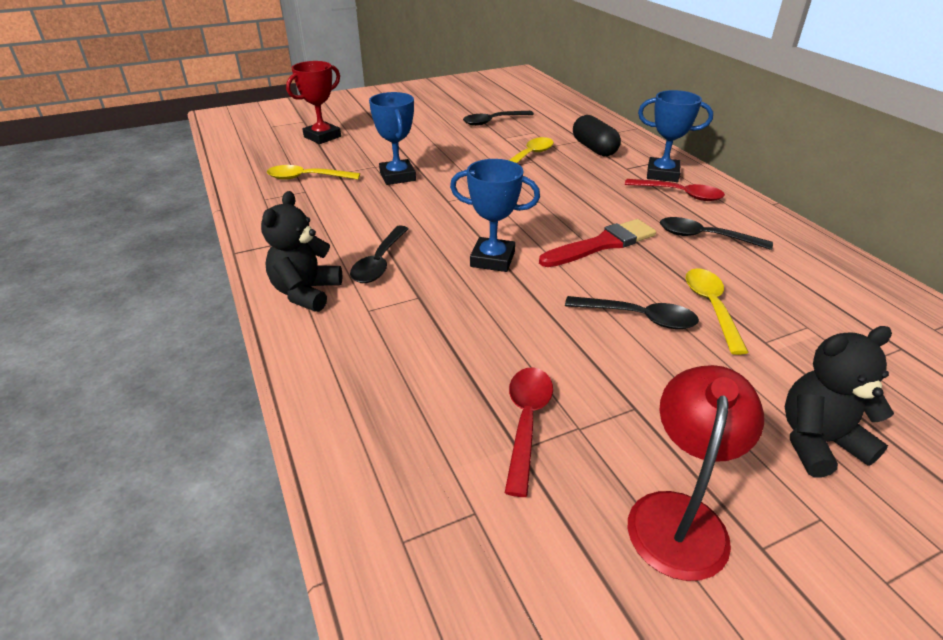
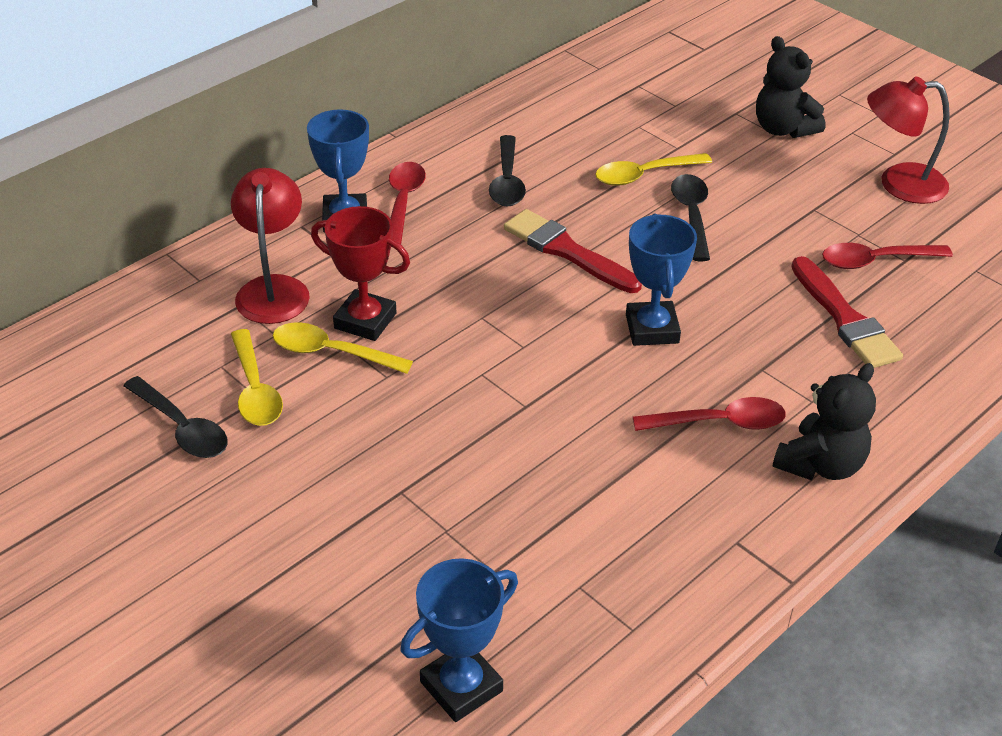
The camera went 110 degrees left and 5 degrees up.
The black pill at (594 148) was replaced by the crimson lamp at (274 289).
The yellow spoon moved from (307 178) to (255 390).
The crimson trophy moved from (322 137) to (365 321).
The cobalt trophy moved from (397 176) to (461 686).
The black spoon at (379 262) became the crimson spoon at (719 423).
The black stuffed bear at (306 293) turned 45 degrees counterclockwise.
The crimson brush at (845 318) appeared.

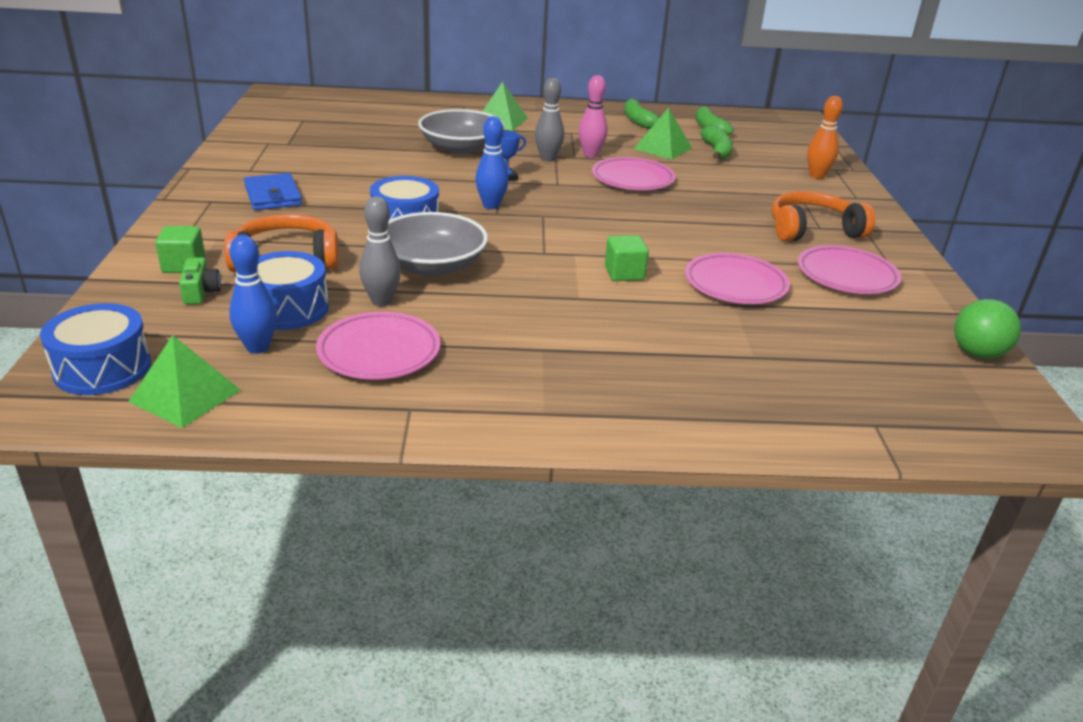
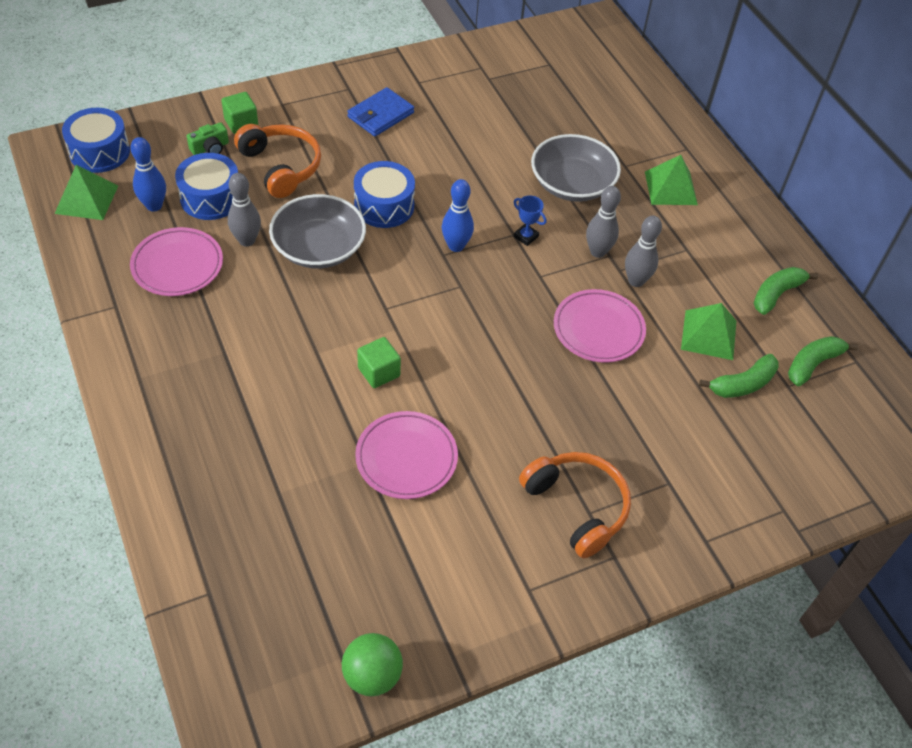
The camera went 65 degrees right and 20 degrees up.
The pink bowling pin at (590 155) became the grey bowling pin at (636 281).
The pink dinner plate at (847 275) disappeared.
The orange-coloured bowling pin at (817 176) disappeared.

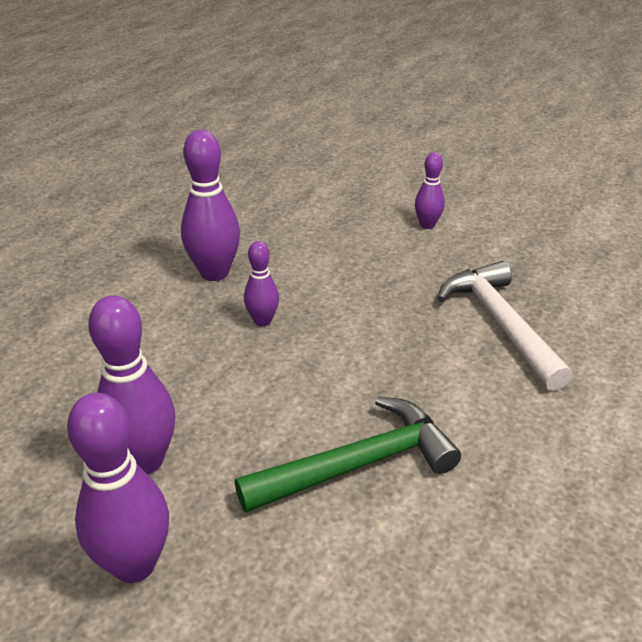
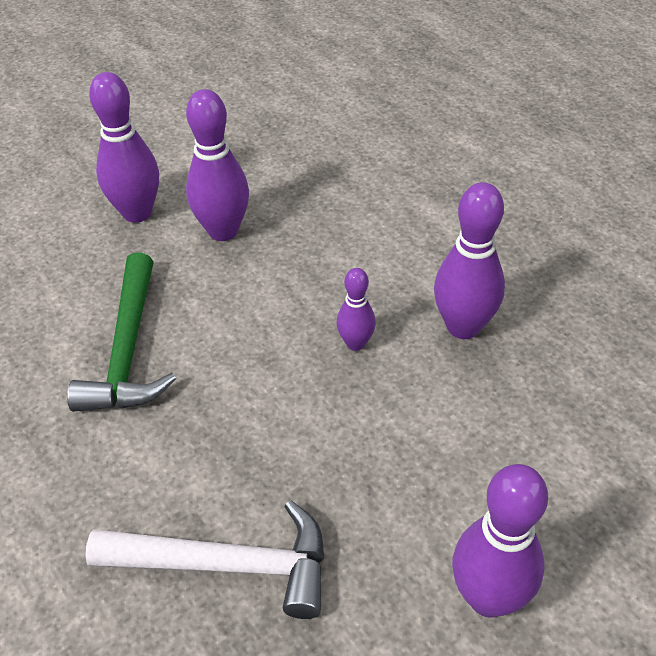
The camera went 115 degrees right and 10 degrees up.
The purple bowling pin at (427 225) changed to 1.77 times the size.

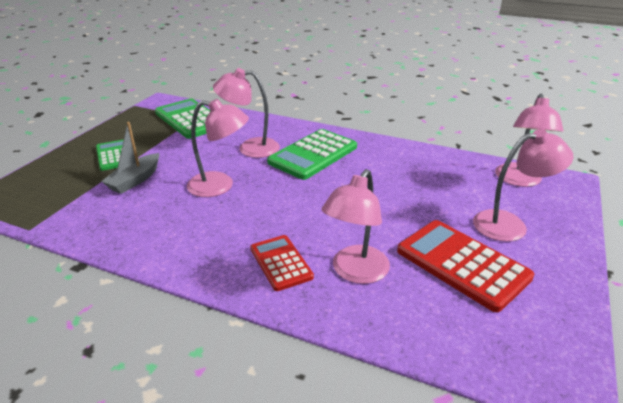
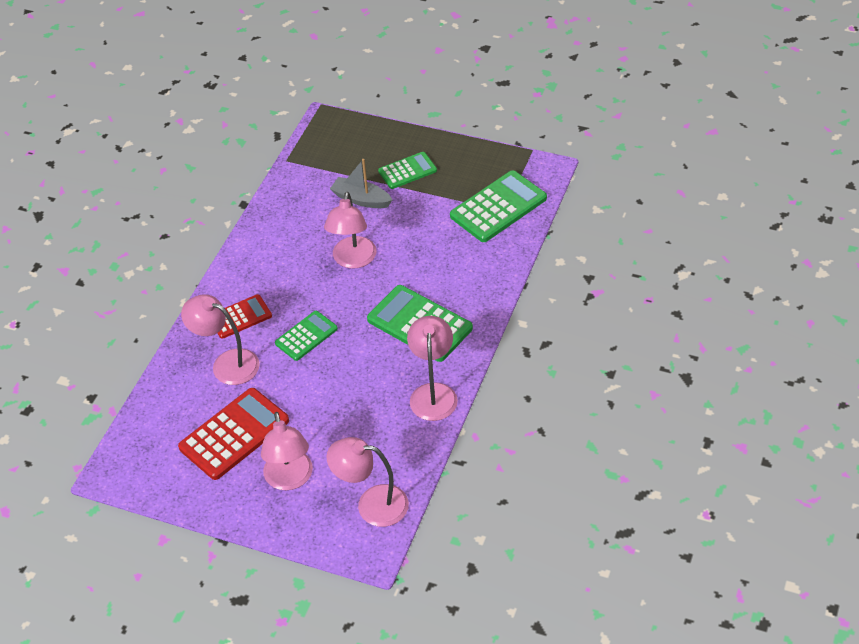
The camera went 90 degrees right and 15 degrees up.
The leaf-green calculator at (306 336) appeared.
The pink lamp moved from (250 148) to (433 393).

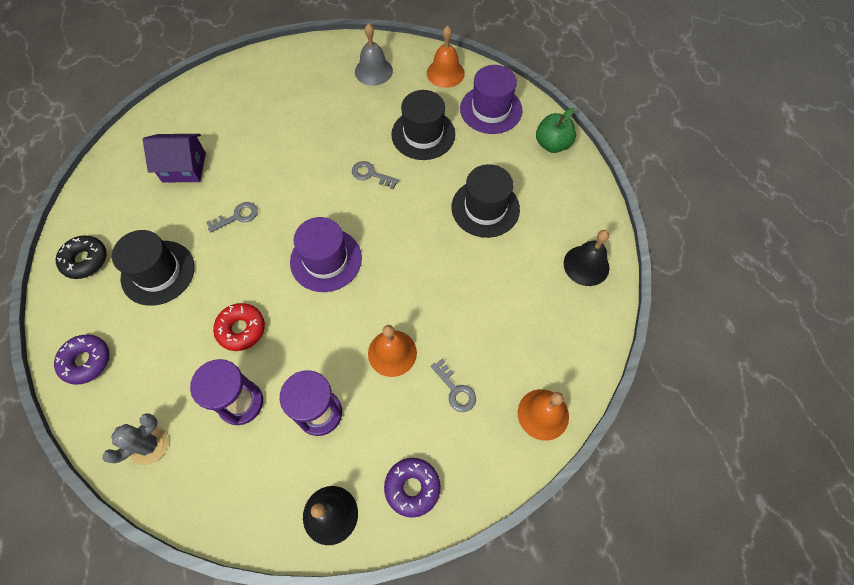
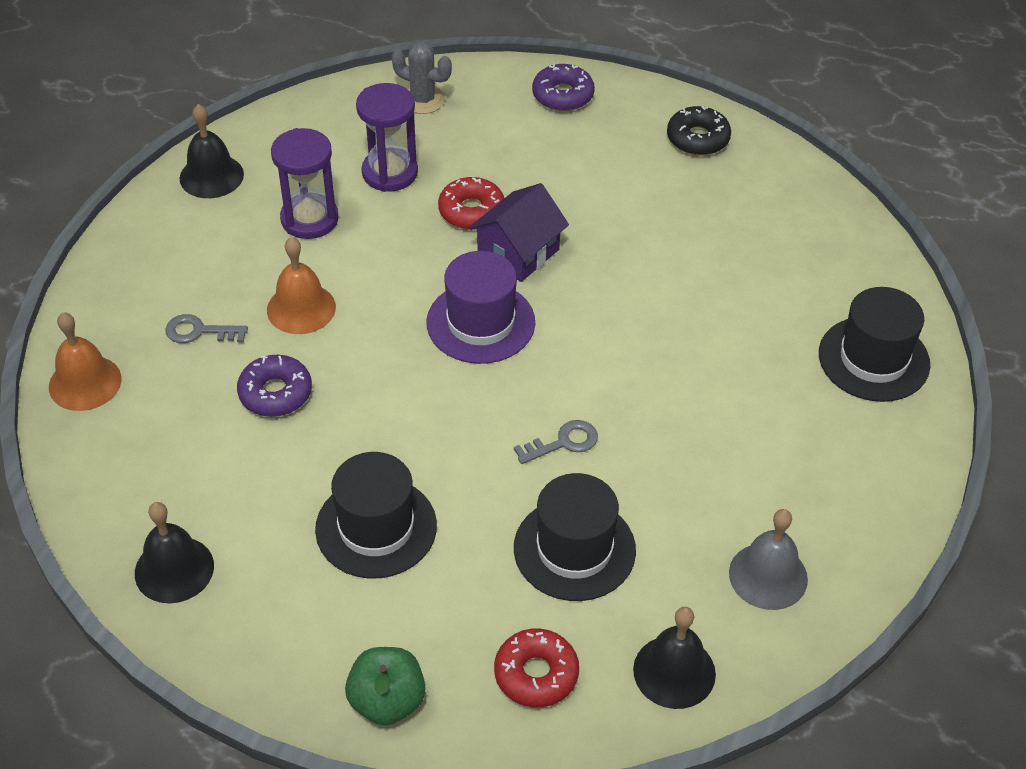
The camera went 130 degrees right and 15 degrees down.
The purple glazed donut moved from (412 487) to (275 393).
The grey prickly plant at (149 445) turned 60 degrees counterclockwise.
The purple cottage moved from (184 167) to (518 252).
The purple top hat at (491 109) was replaced by the crimson glazed donut at (536 674).
The orange-coloured bell at (445 73) became the black bell at (674 671).
The black top hat moved from (158 272) to (873 359).
The grey door key at (237 216) disappeared.

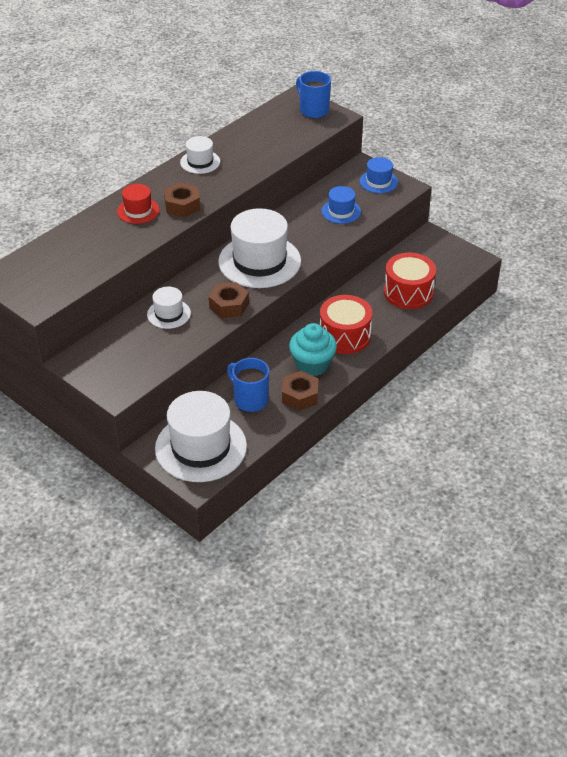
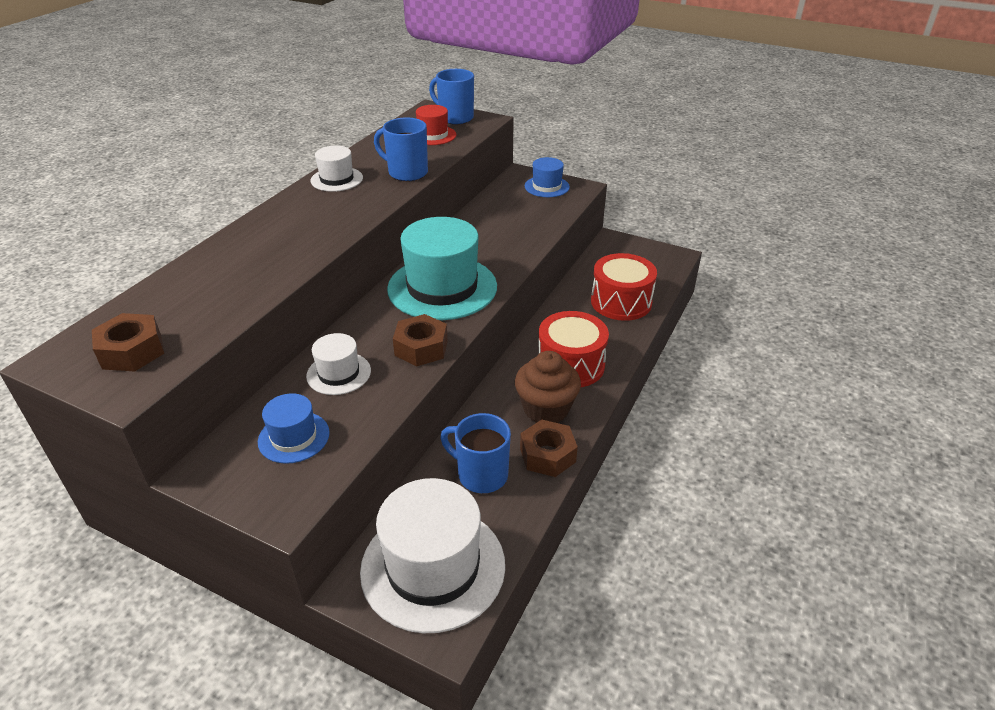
The camera went 15 degrees left and 5 degrees down.
The brown hexagon nut moved from (182 205) to (132 351).
The cobalt top hat moved from (341 211) to (294 437).
The cobalt tea mug at (406 173) appeared.
The snow-white top hat at (259 261) became the aqua top hat at (442 287).
The crimson top hat moved from (138 211) to (433 135).
The aqua fairy cake at (312 365) became the brown fairy cake at (546 409).

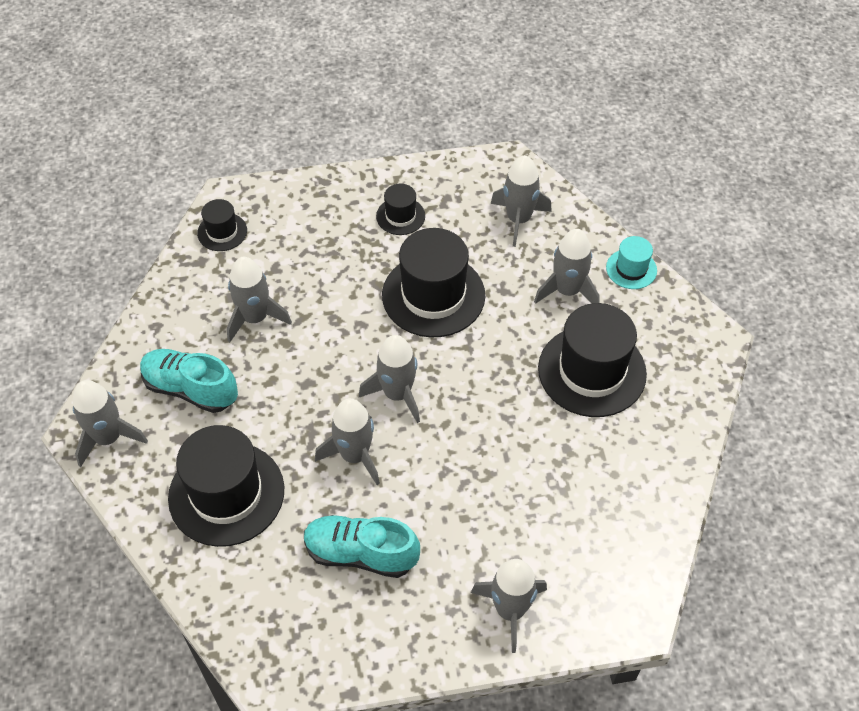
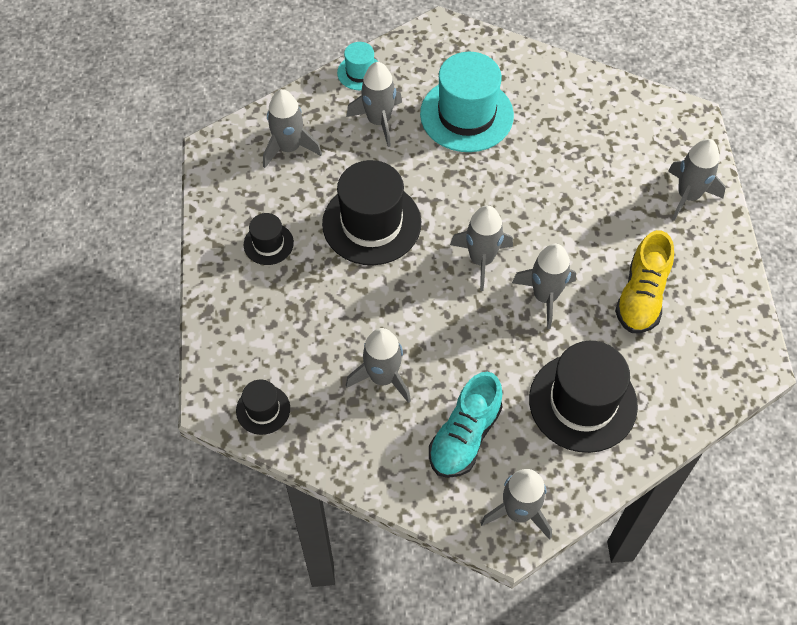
The camera went 85 degrees left and 5 degrees up.
The black top hat at (592 371) became the aqua top hat at (466 115).
The aqua shoe at (361 554) became the yellow shoe at (641 296).

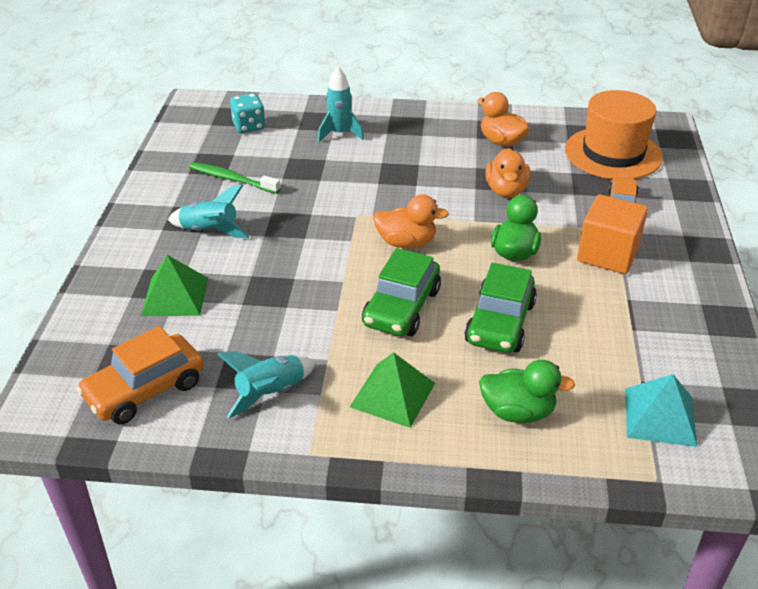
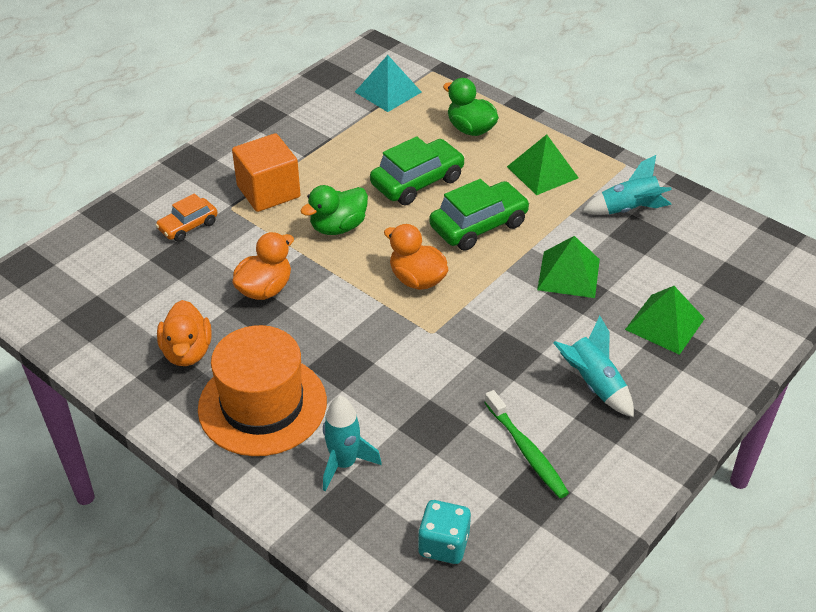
The camera went 145 degrees left and 5 degrees up.
The orange-coloured top hat moved from (613 153) to (262 405).
The leaf-green solid pyramid at (568 274) appeared.
The orange-coloured toy car at (145 390) disappeared.

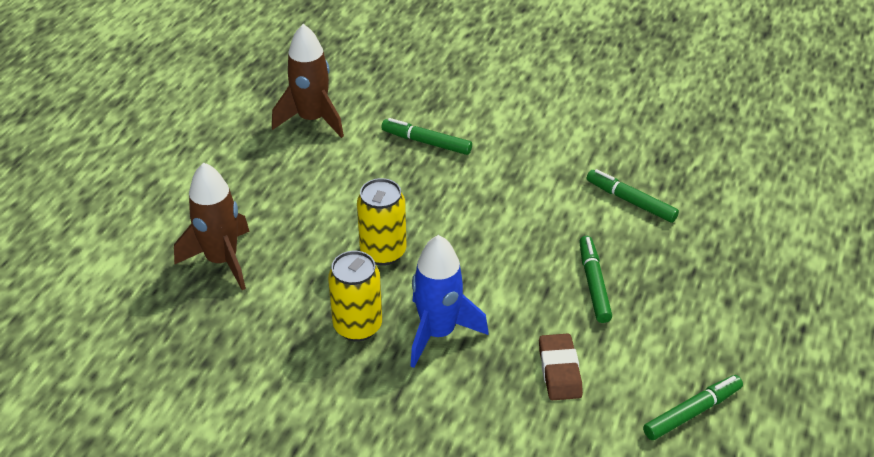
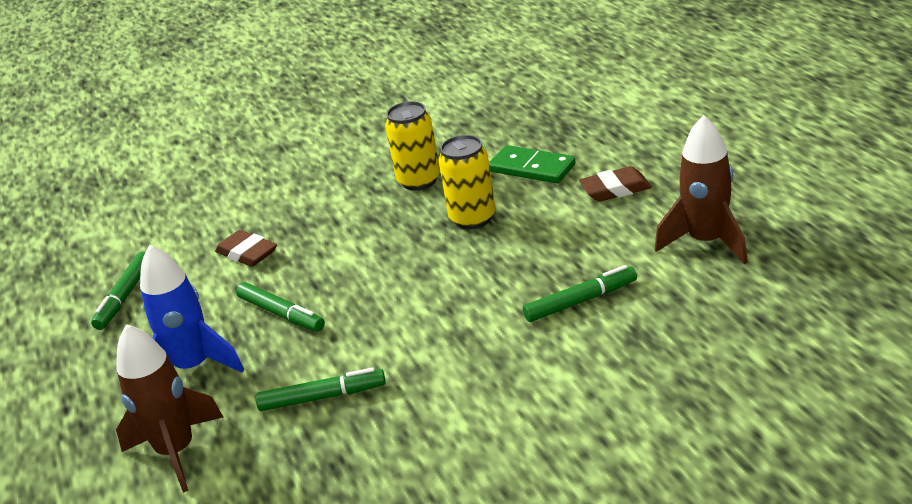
The camera went 140 degrees right and 10 degrees down.
The brown toy rocket moved from (222 260) to (177 451).
The cobalt toy rocket moved from (438 333) to (194 367).
The leaf-green domino piece at (532 168) appeared.
The brown pencil eraser at (615 189) appeared.

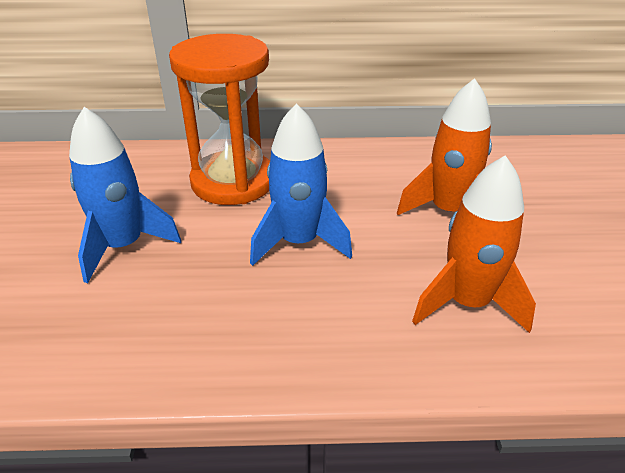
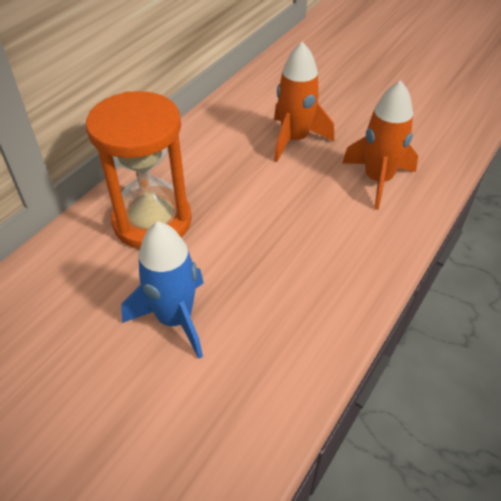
The camera went 55 degrees left and 10 degrees up.
The cobalt toy rocket at (299 242) disappeared.

